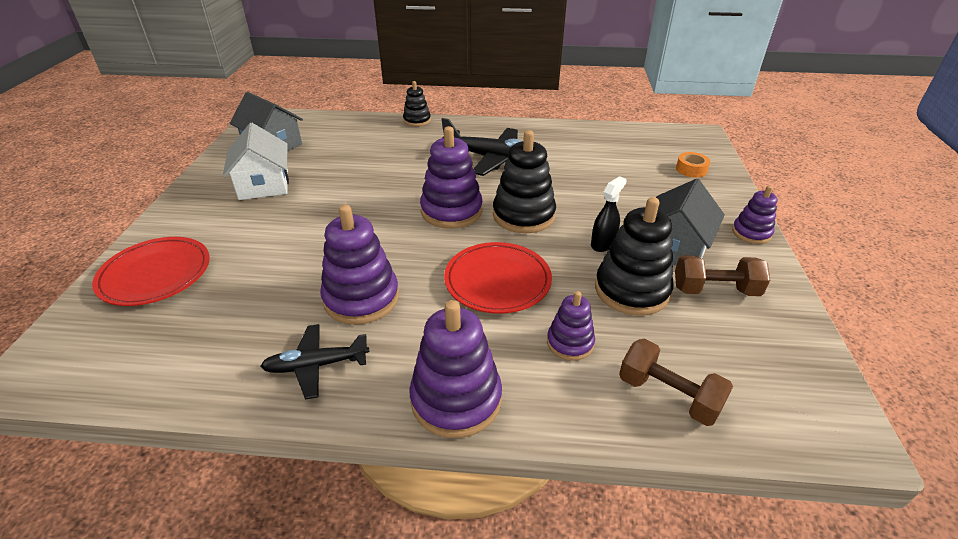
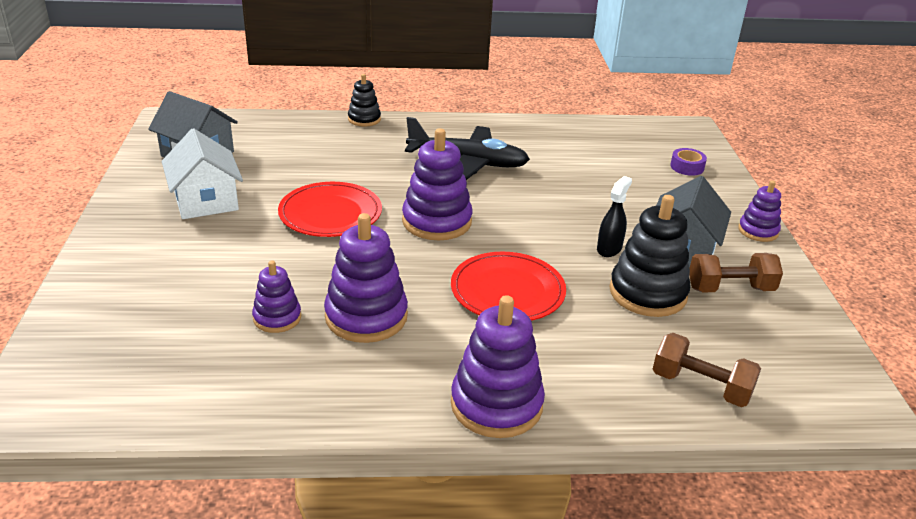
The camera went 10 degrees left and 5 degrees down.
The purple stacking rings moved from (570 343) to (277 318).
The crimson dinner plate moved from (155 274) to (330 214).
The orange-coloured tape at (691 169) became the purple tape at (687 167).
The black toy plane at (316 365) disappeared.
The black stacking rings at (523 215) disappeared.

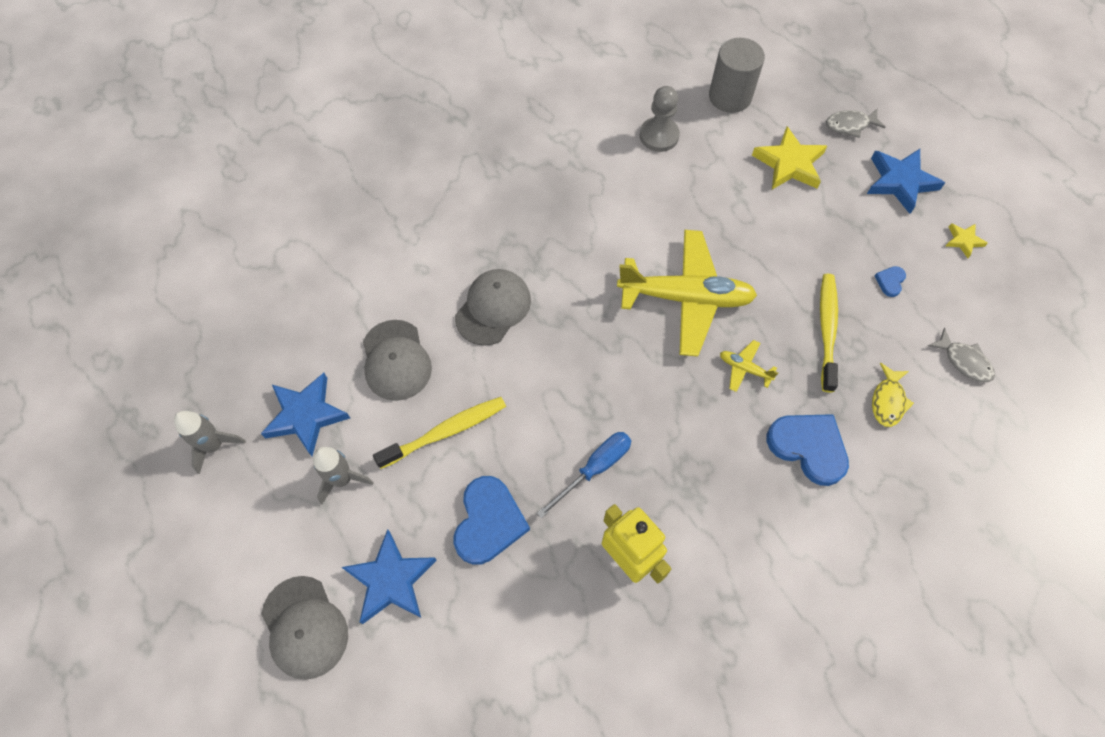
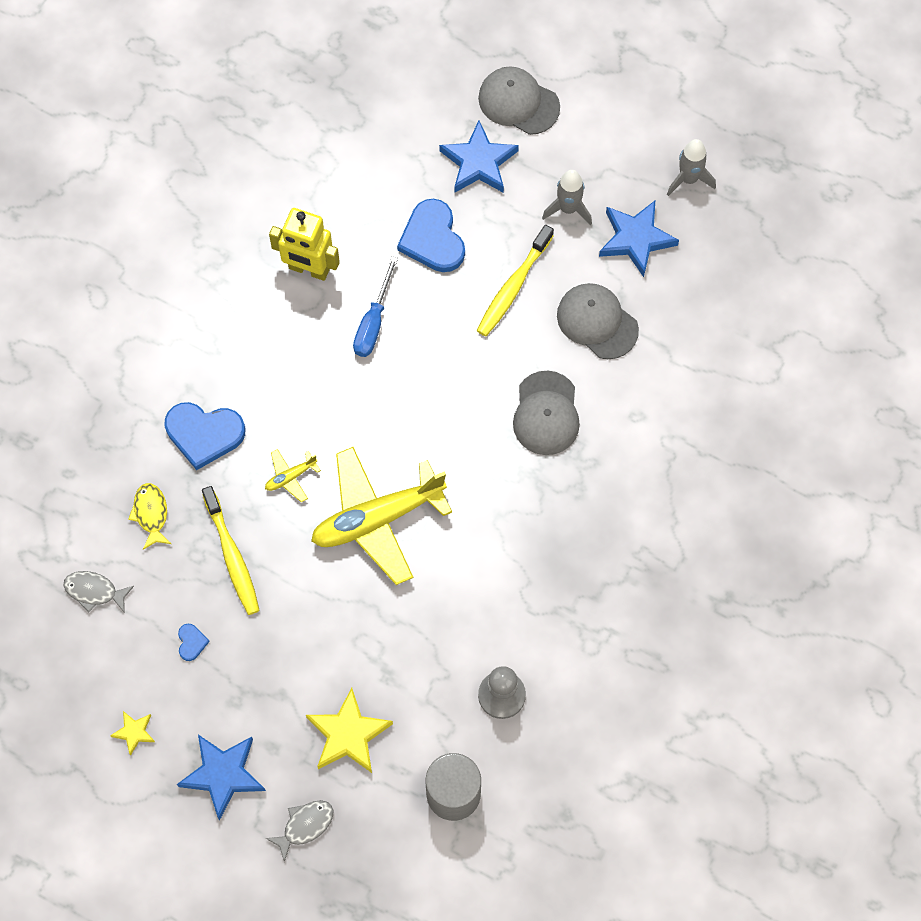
The camera went 150 degrees right and 5 degrees up.
The yellow toy plane at (744 368) turned 150 degrees clockwise.

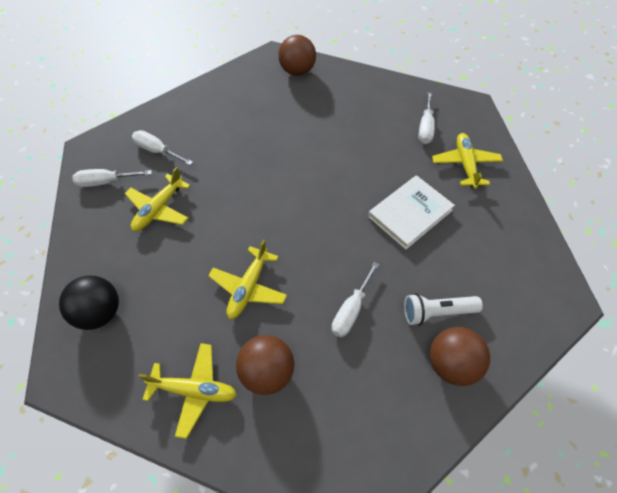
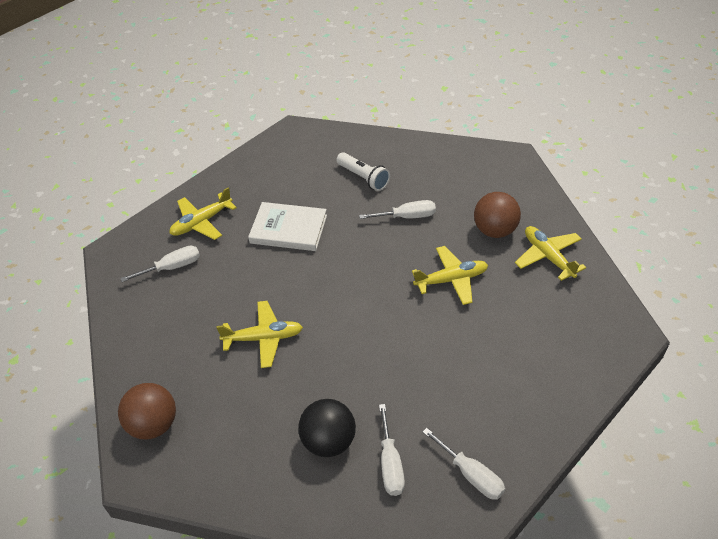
The camera went 125 degrees left and 10 degrees down.
The yellow toy plane moved from (159 209) to (263 338).
The black play ball moved from (100 313) to (329 441).
The brown play ball at (451 364) disappeared.

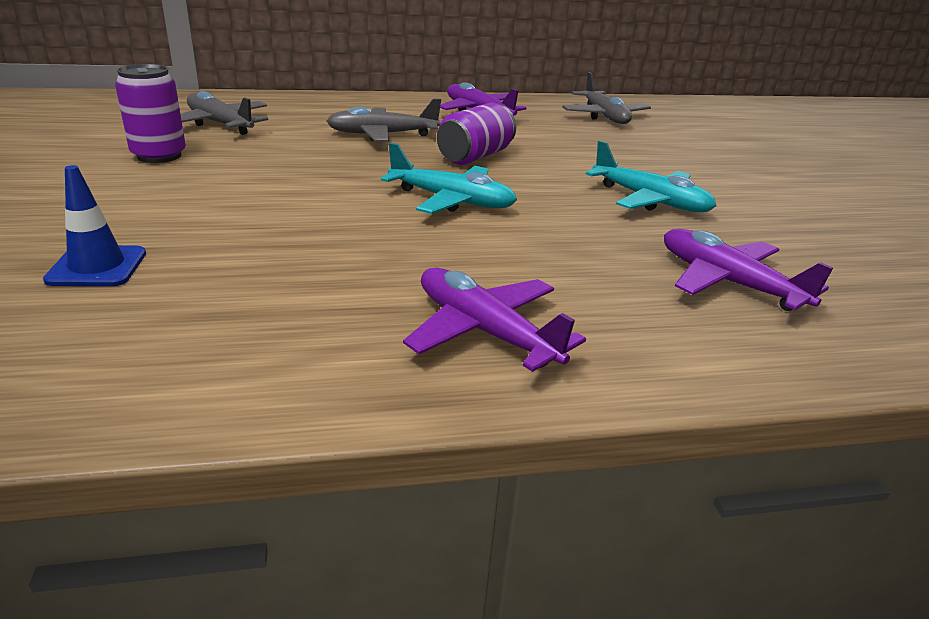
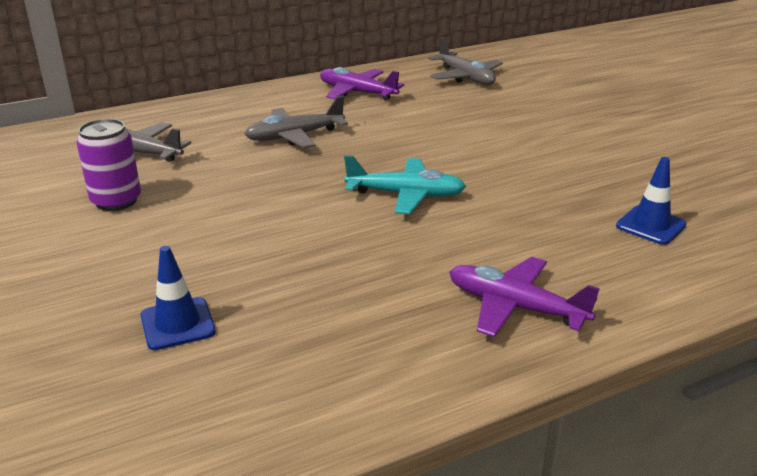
The camera went 15 degrees left and 0 degrees up.
The purple toy plane at (727 282) was replaced by the cobalt traffic cone at (650 225).
The purple soda can at (475 156) disappeared.
The aqua toy plane at (650 201) disappeared.

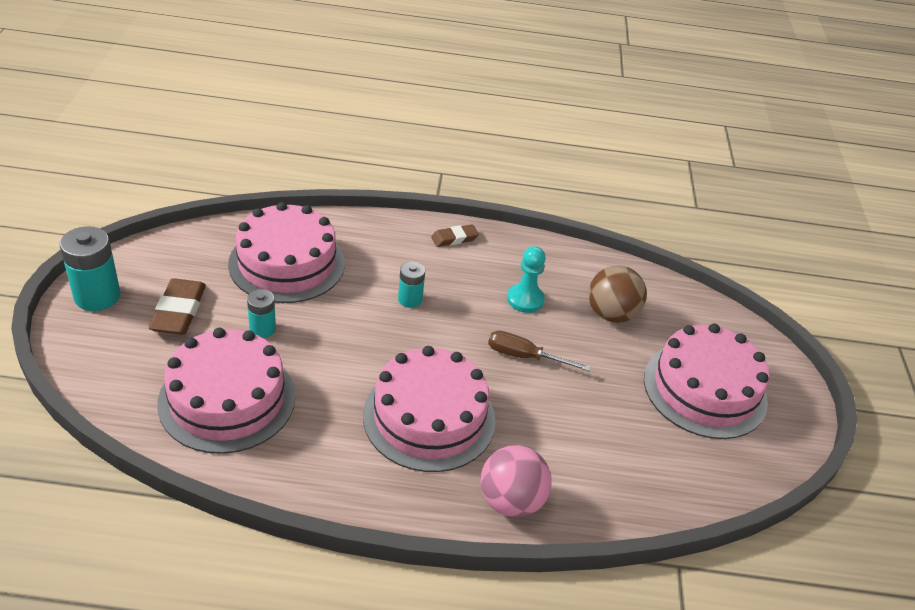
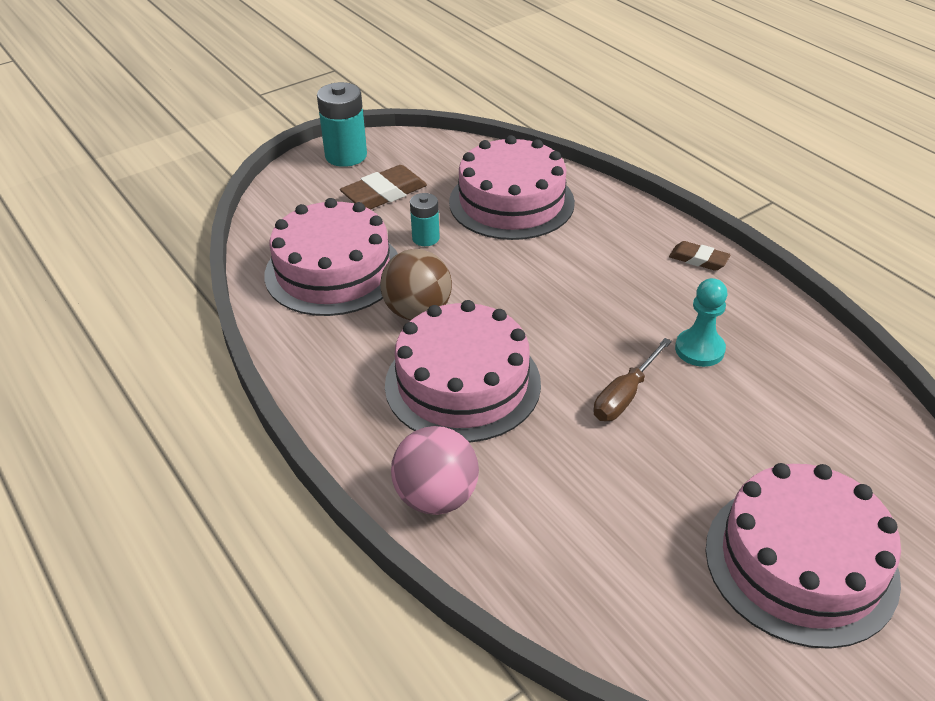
The camera went 55 degrees right and 0 degrees up.
The brown play ball moved from (611 314) to (417 312).
The brown screwdriver at (524 357) turned 120 degrees counterclockwise.
The aqua power cell at (410 299) disappeared.

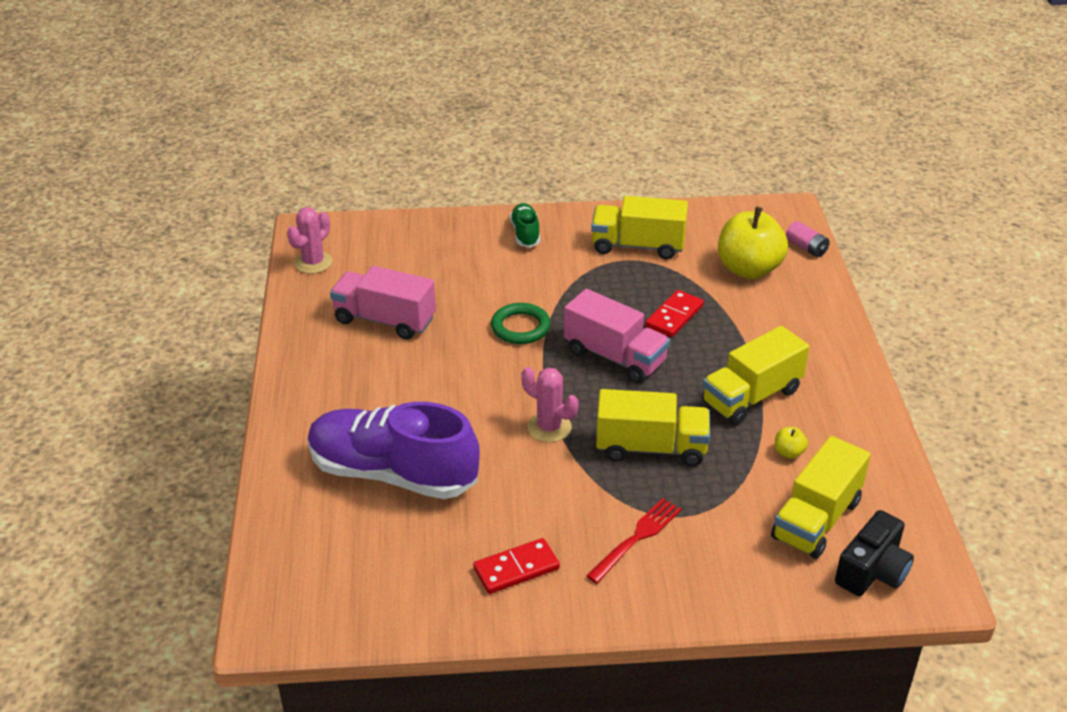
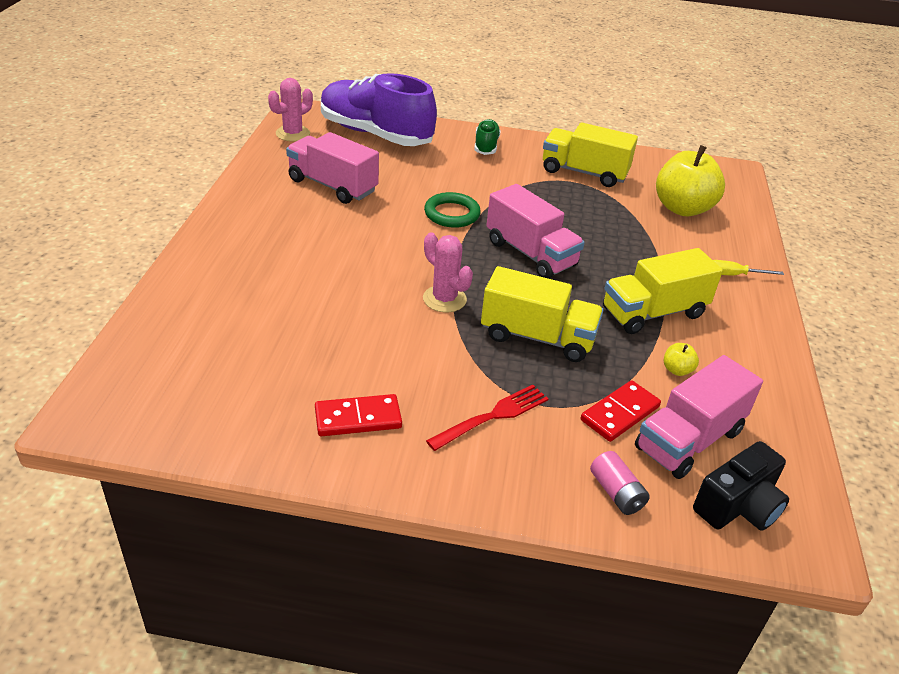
The camera went 10 degrees right and 0 degrees up.
The purple shoe moved from (393 473) to (375 134).
The crimson domino piece moved from (674 316) to (620 413).
The pink power cell moved from (806 248) to (616 493).
The yellow truck at (816 519) became the pink truck at (689 440).
The yellow screwdriver at (733 275) appeared.

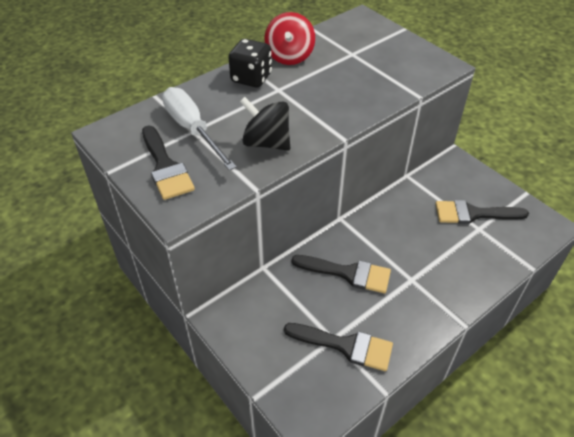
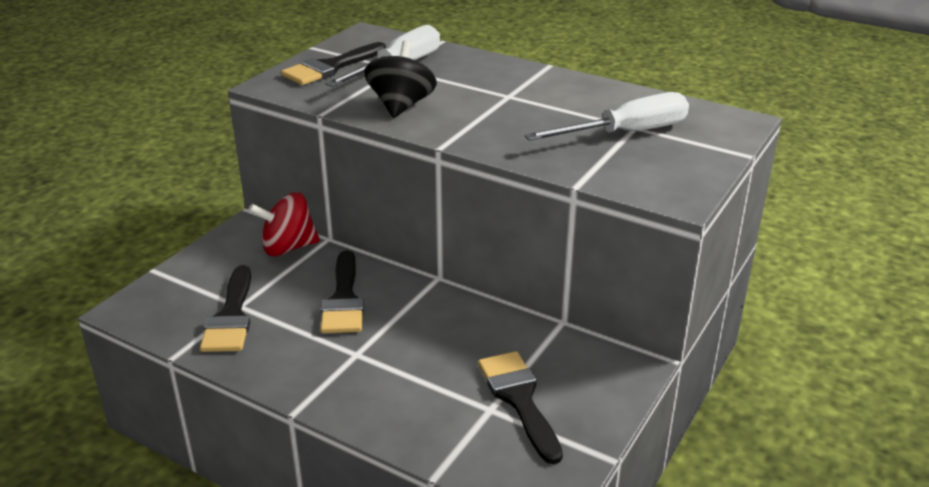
The camera went 70 degrees right and 15 degrees down.
The crimson spinning top moved from (289 56) to (288 247).
The snow-white screwdriver at (626 133) appeared.
The black dice at (251 78) disappeared.

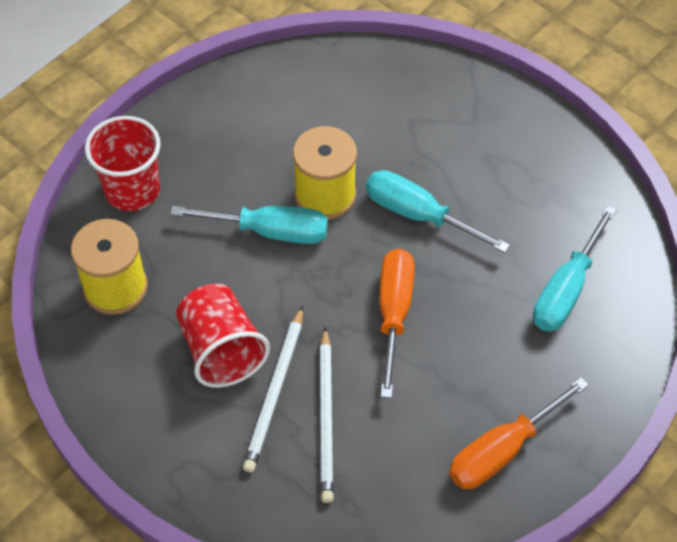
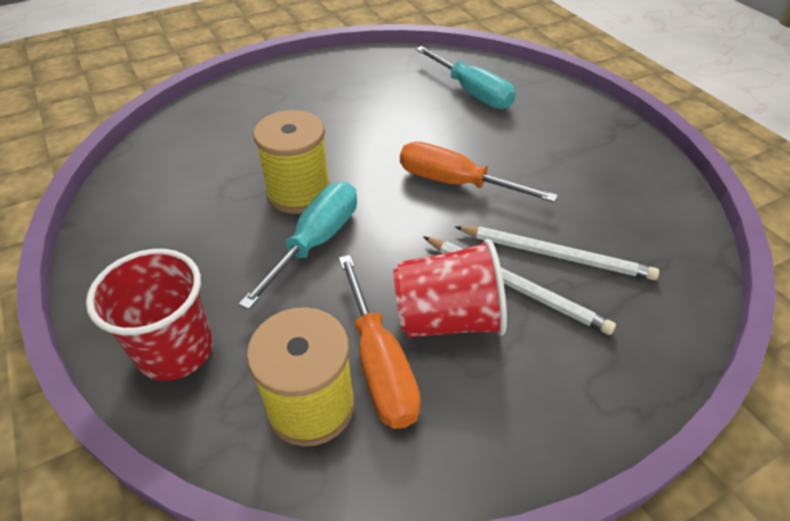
The camera went 70 degrees left and 10 degrees down.
The orange-coloured screwdriver moved from (502 450) to (379 364).
The aqua screwdriver at (418 215) disappeared.

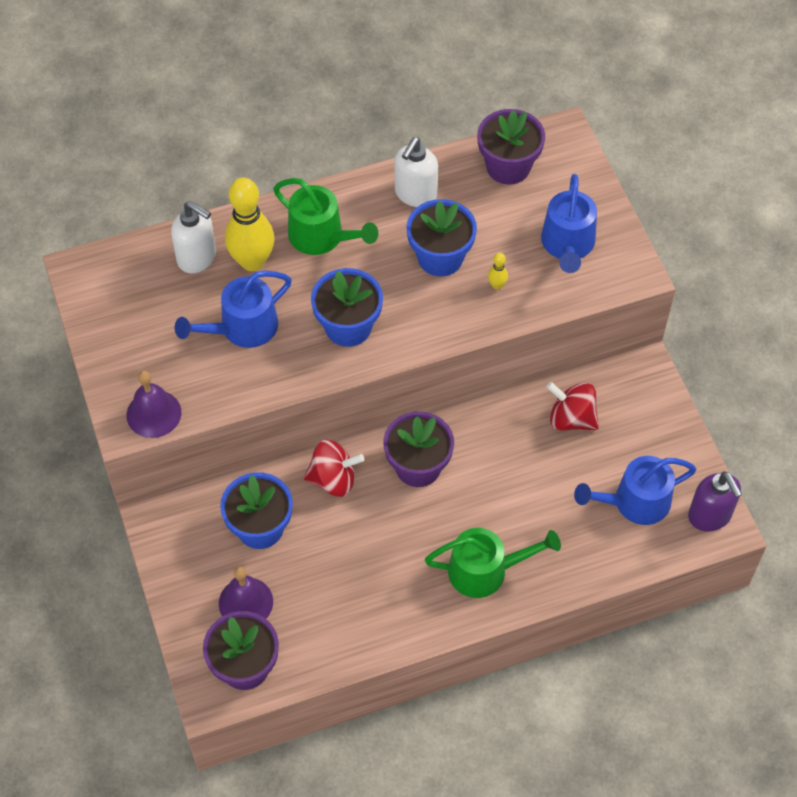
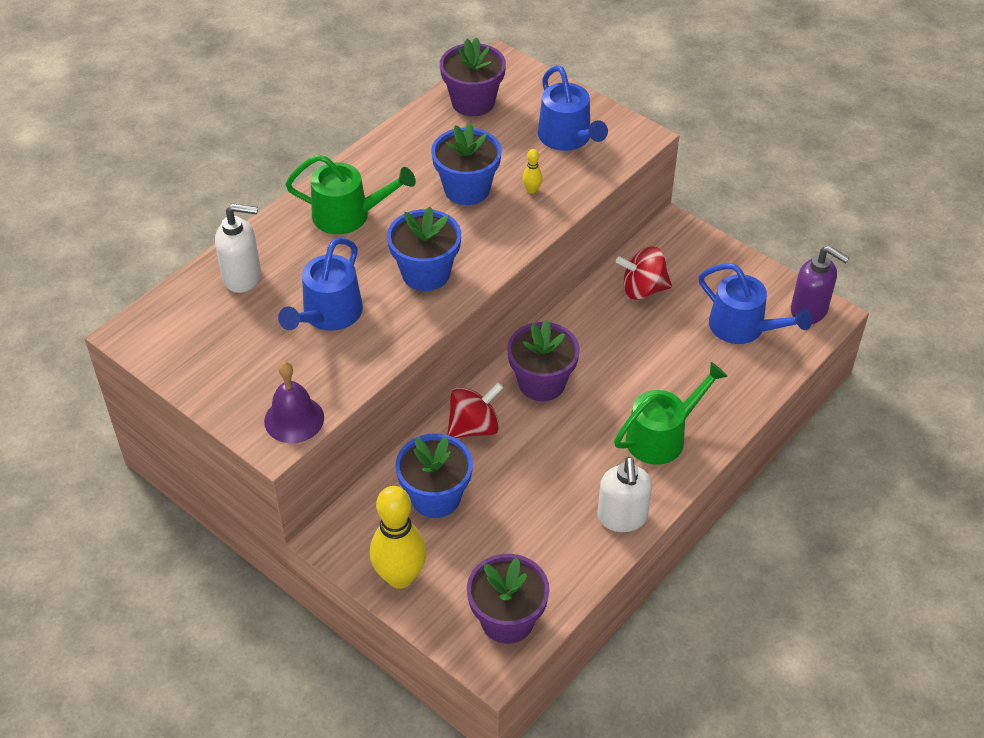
The camera went 30 degrees left and 10 degrees down.
The yellow bowling pin moved from (252 261) to (400 577).
The snow-white soap dispenser moved from (415 194) to (622 518).
The cobalt watering can at (635 502) turned 90 degrees counterclockwise.
The purple bell at (245 602) disappeared.

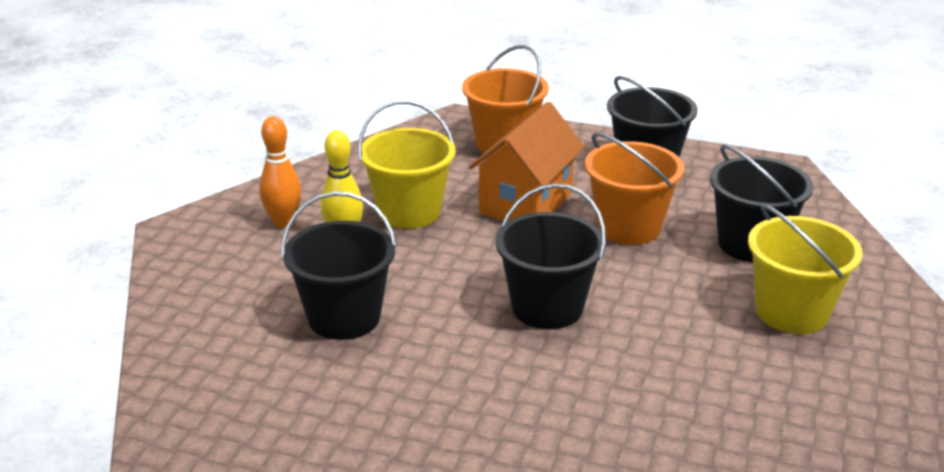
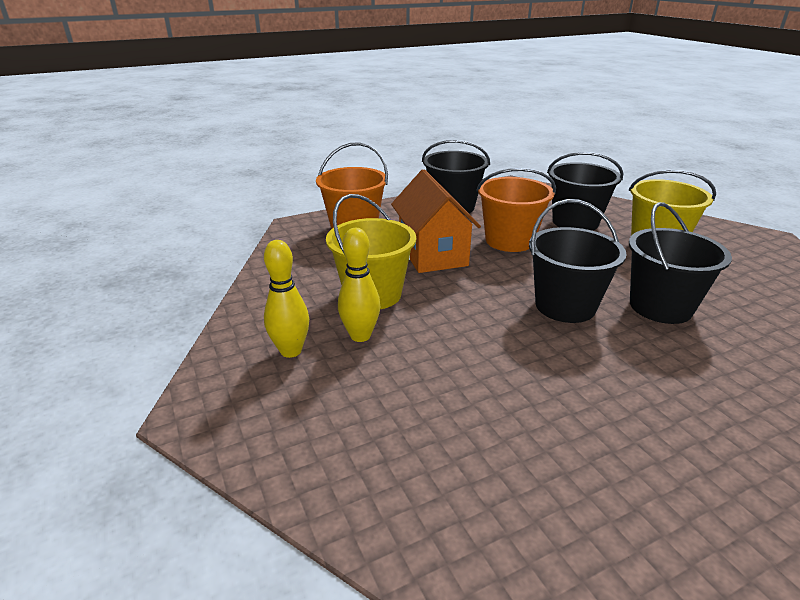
The camera went 45 degrees left and 0 degrees up.
The orange-coloured bowling pin at (283 222) became the yellow bowling pin at (291 351).
The black sand bucket moved from (344 317) to (660 307).

